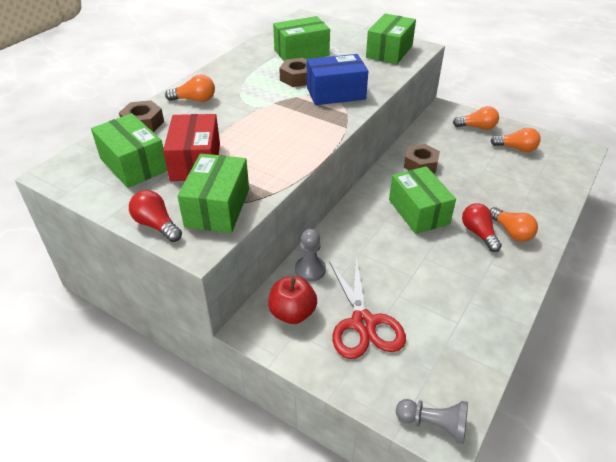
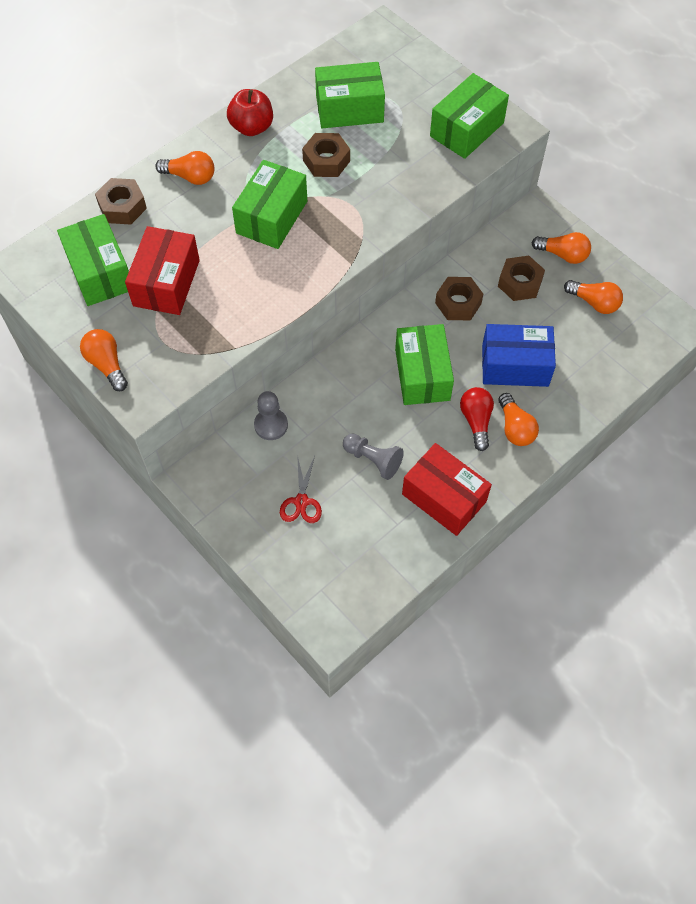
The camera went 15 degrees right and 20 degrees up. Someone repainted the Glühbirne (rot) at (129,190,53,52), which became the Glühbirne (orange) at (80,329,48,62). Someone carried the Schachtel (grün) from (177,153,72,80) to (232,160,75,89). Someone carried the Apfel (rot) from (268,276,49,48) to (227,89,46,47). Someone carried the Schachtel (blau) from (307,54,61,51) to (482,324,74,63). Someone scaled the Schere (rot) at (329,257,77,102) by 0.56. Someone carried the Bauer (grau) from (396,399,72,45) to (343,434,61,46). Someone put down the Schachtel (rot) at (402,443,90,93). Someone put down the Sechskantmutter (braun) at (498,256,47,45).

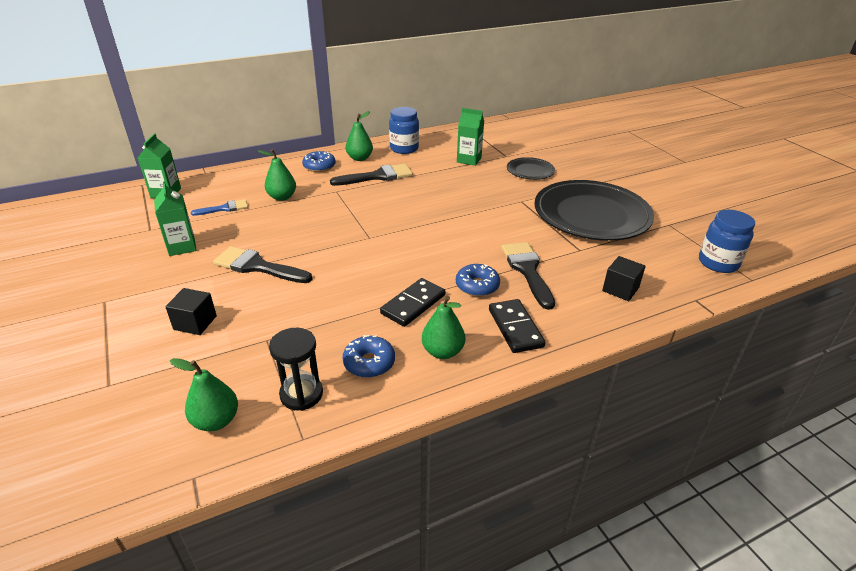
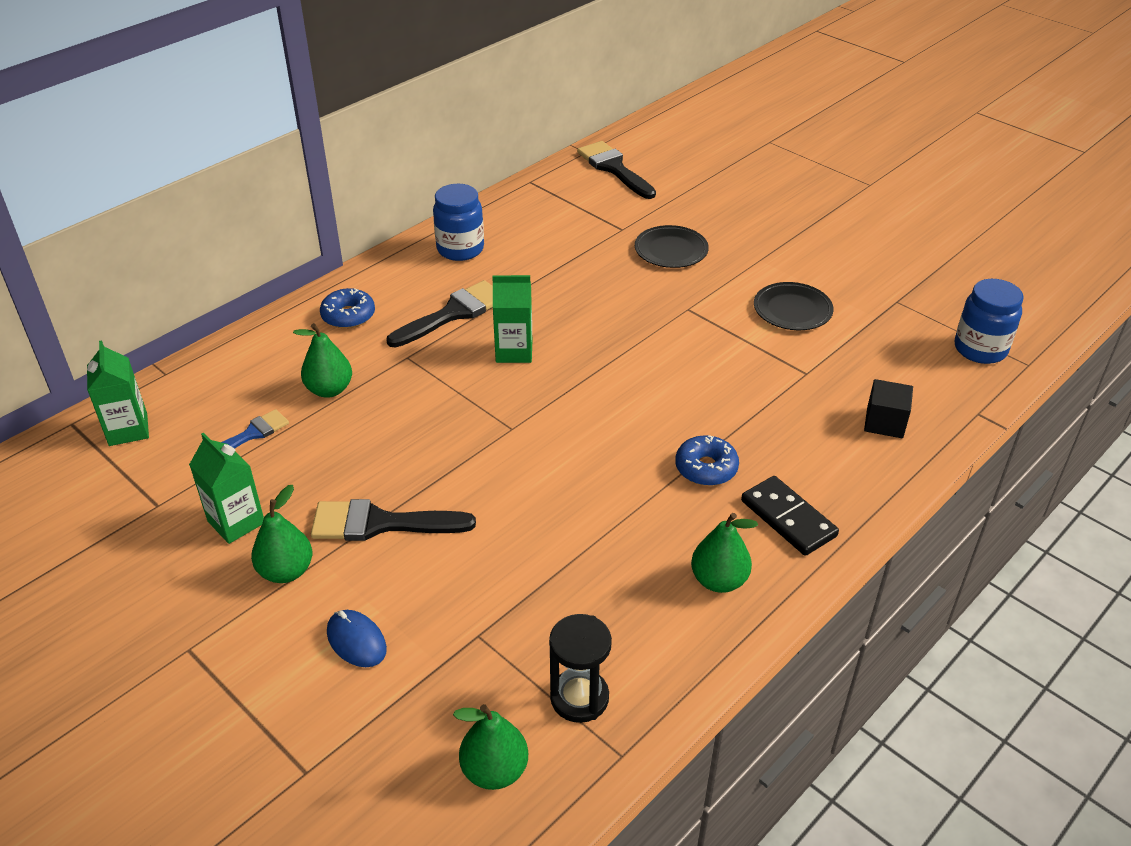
The camera went 20 degrees left and 5 degrees up. Someone swapped the Kubus (schwarz) at (165,288,52,47) for the Computermaus (blau) at (327,610,60,57). Someone took away the Donut (blau) at (343,335,52,43). Someone carried the Birne (grün) from (346,111,27,50) to (251,485,61,98). Someone took away the Dominostein (schwarz) at (380,278,65,49). Someone carried the Getränkekarton (grün) from (457,108,27,58) to (492,275,40,88). Someone carried the Pinsel (schwarz) from (502,242,53,68) to (577,141,79,58). Someone scaled the Teller (schwarz) at (534,180,120,61) by 0.47.

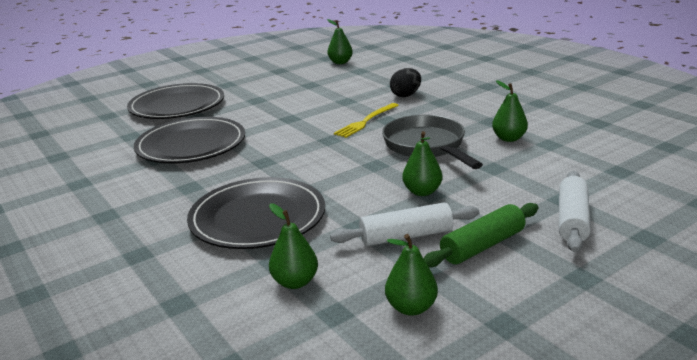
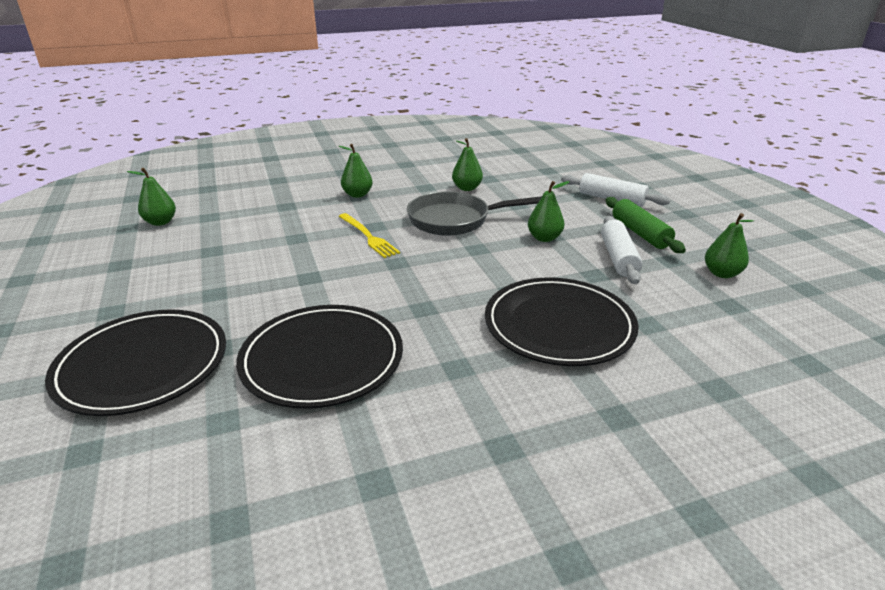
The camera went 75 degrees left and 5 degrees up. Someone carried the Birne (grün) from (269,204,49,85) to (339,144,34,54). Someone took away the Ei (schwarz) at (390,68,31,29).

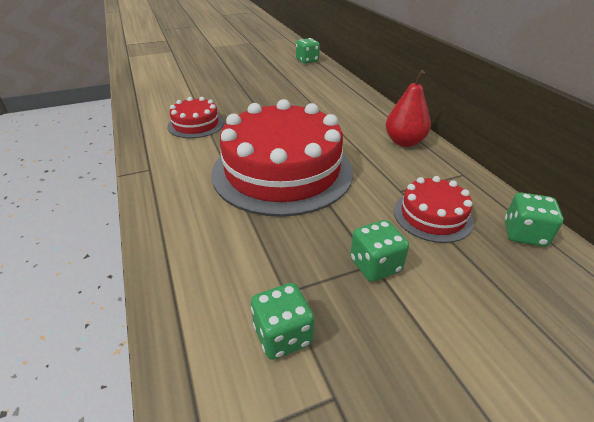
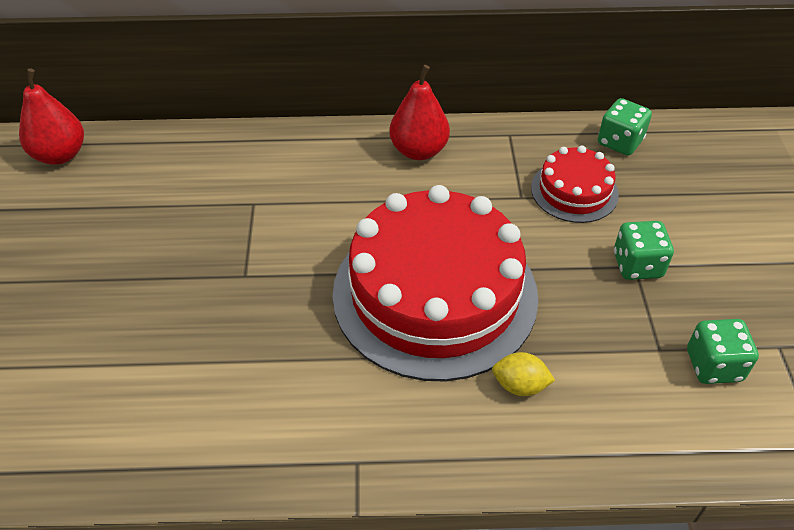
The camera went 70 degrees left and 10 degrees up. Someone took away the Kuchen (rot) at (167,97,57,41). Someone swapped the Spielwürfel (grün) at (296,38,24,26) for the Birne (rot) at (19,69,65,96). Someone put down the Zitrone (gelb) at (492,352,63,44).

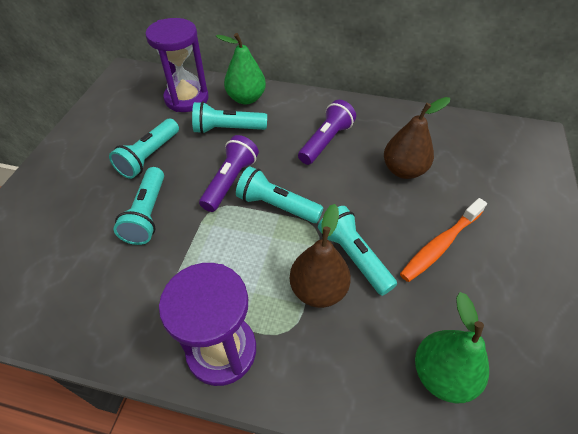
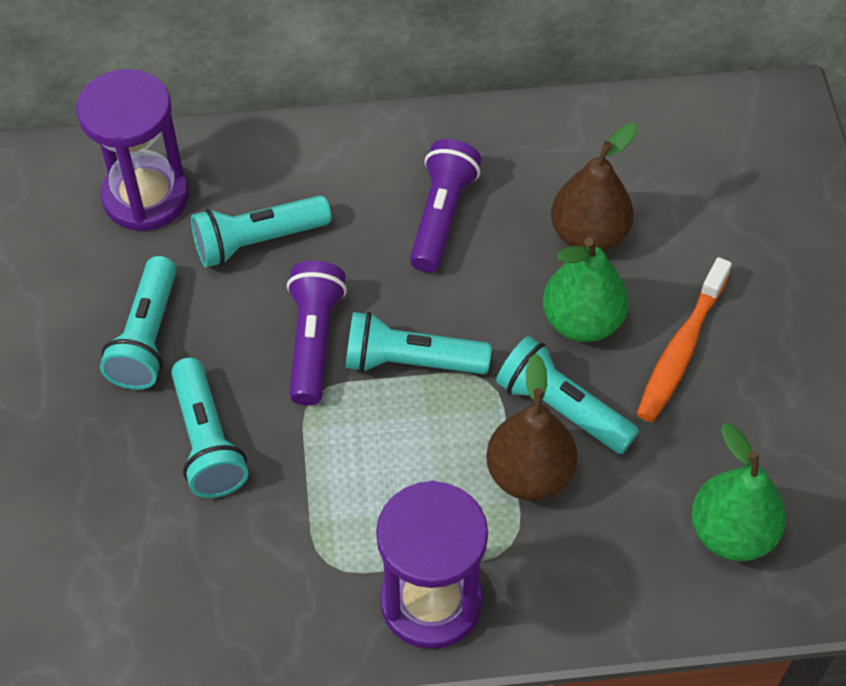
The camera went 20 degrees left and 5 degrees up. Someone carried the Birne (grün) from (216,33,50,72) to (543,238,86,104).

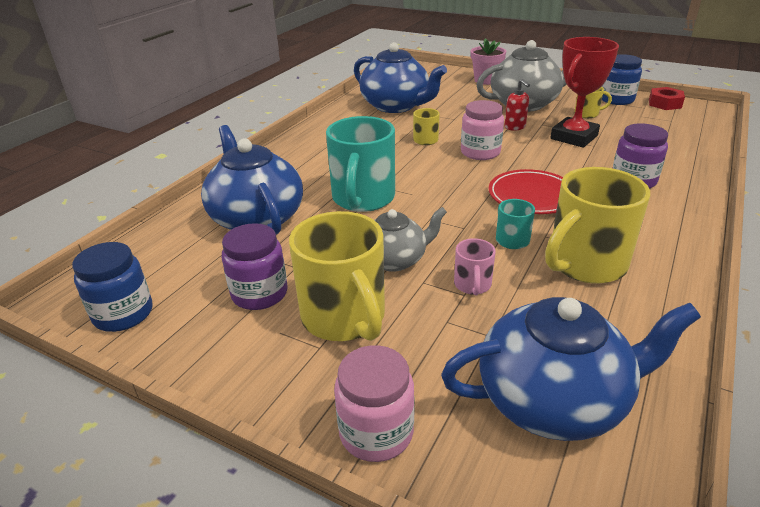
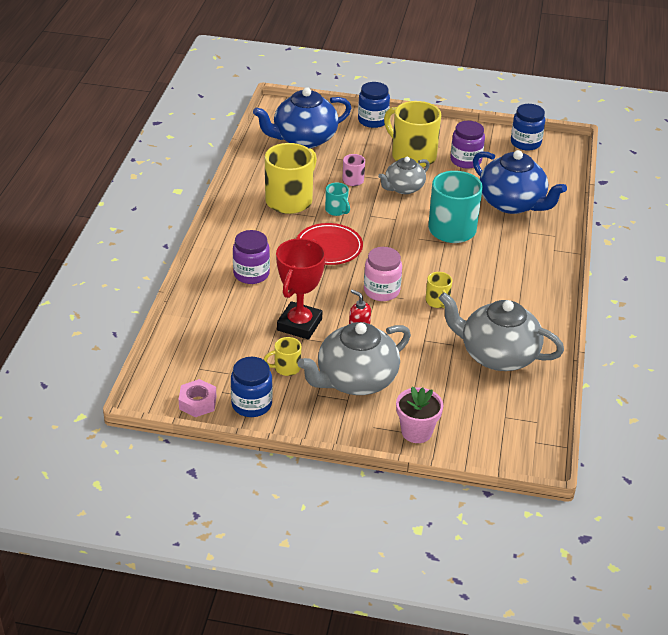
The camera went 160 degrees right and 5 degrees up. Someone repainted the Einmachglas (rosa) at (334,345,81,117), which became the Einmachglas (blau) at (358,82,32,46). Someone repainted the Teekanne (blau) at (354,42,93,71), which became the Teekanne (grau) at (439,292,125,79). Someone repainted the Sechskantmutter (rot) at (649,87,36,23), which became the Sechskantmutter (rosa) at (178,379,39,38).

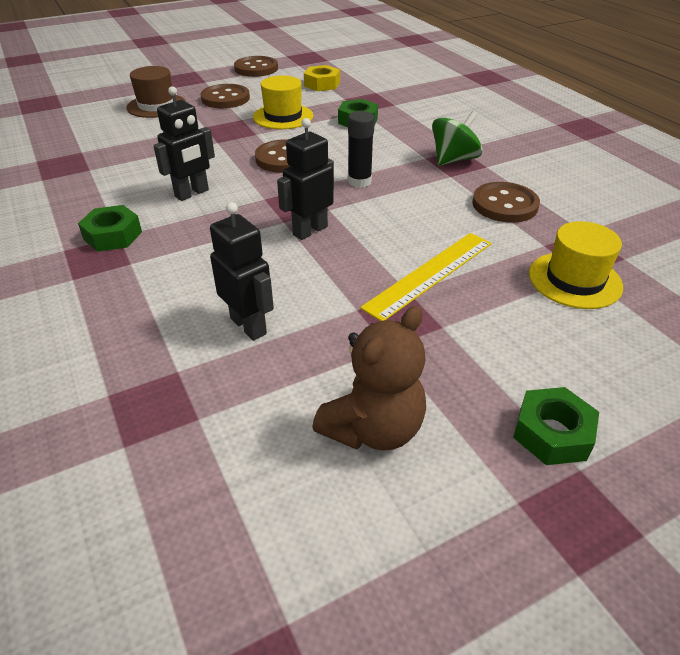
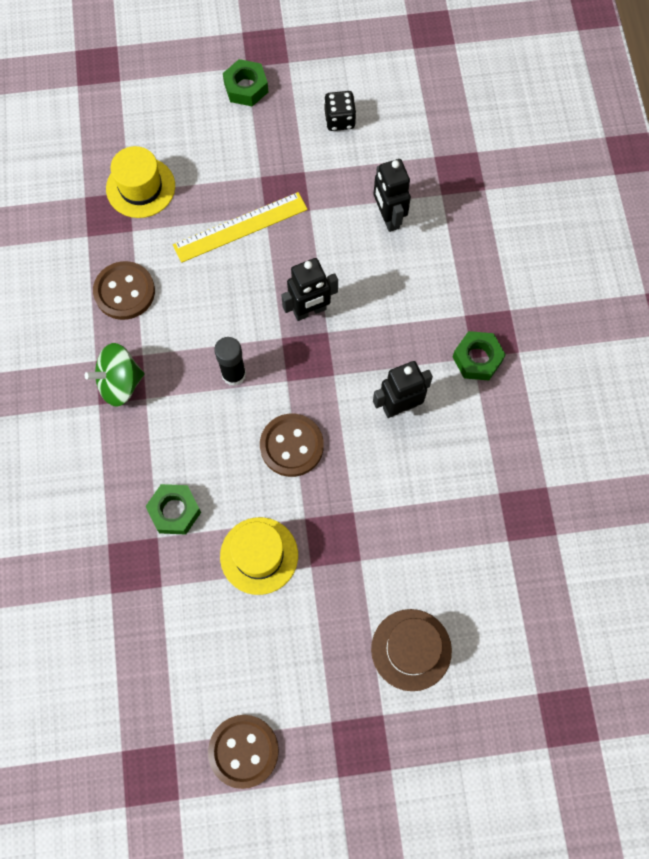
The camera went 160 degrees left and 30 degrees up. Someone took away the Knopf (braun) at (201,84,49,24). Someone took away the Sechskantmutter (gelb) at (304,65,36,26). Someone swapped the Teddybär (braun) at (312,306,114,144) for the Spielwürfel (schwarz) at (324,91,32,40).

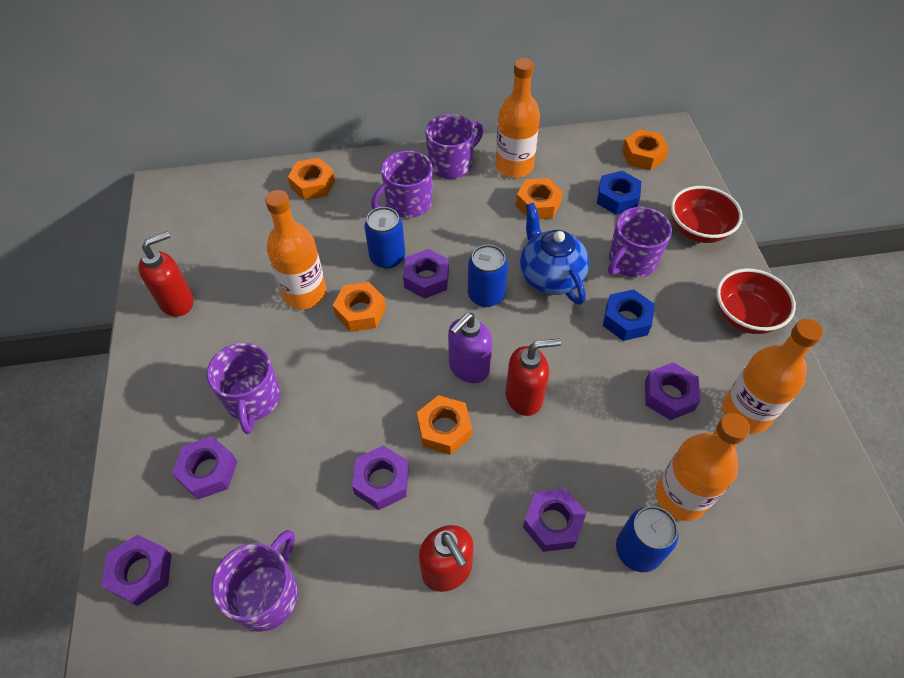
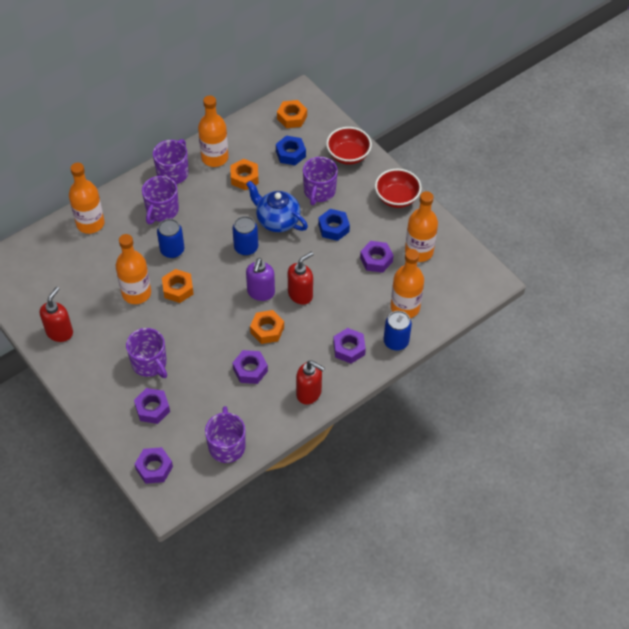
The camera went 30 degrees left and 0 degrees up. Someone swapped the Sechskantmutter (orange) at (288,158,47,42) for the Flasche (orange) at (69,163,36,71). Someone took away the Sechskantmutter (lila) at (403,249,46,50).

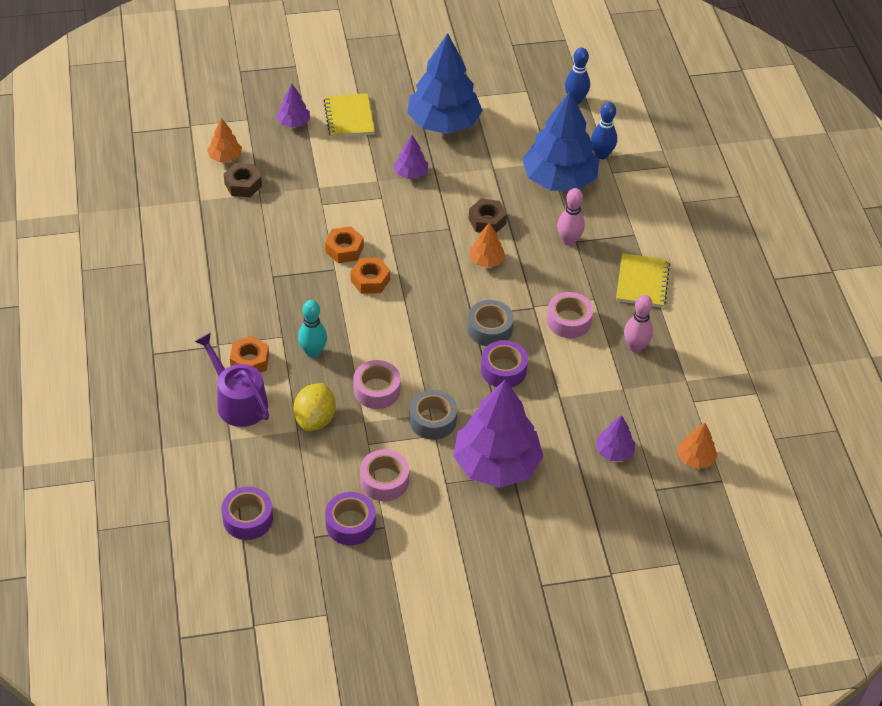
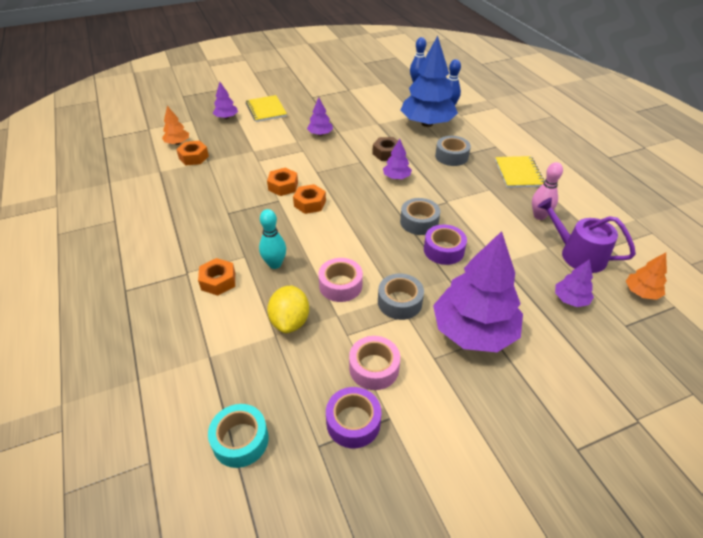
The camera went 10 degrees left and 5 degrees down. Someone carried the Gießkanne (lila) from (195,333,74,94) to (538,198,98,75). Someone repainted the Klebeband (lila) at (221,487,52,53), which became the Klebeband (türkis) at (208,404,61,64). Someone repainted the Sechskantmutter (braun) at (224,163,38,34), which became the Sechskantmutter (orange) at (176,141,33,25). Someone took away the Baum (blau) at (407,33,76,101). Someone repainted the Baum (orange) at (469,222,36,46), which became the Baum (lila) at (383,139,29,40). Someone took away the Klebeband (rosa) at (547,292,46,46). Someone swapped the Bowlingkegel (rosa) at (557,188,28,58) for the Klebeband (grau) at (435,136,36,30).

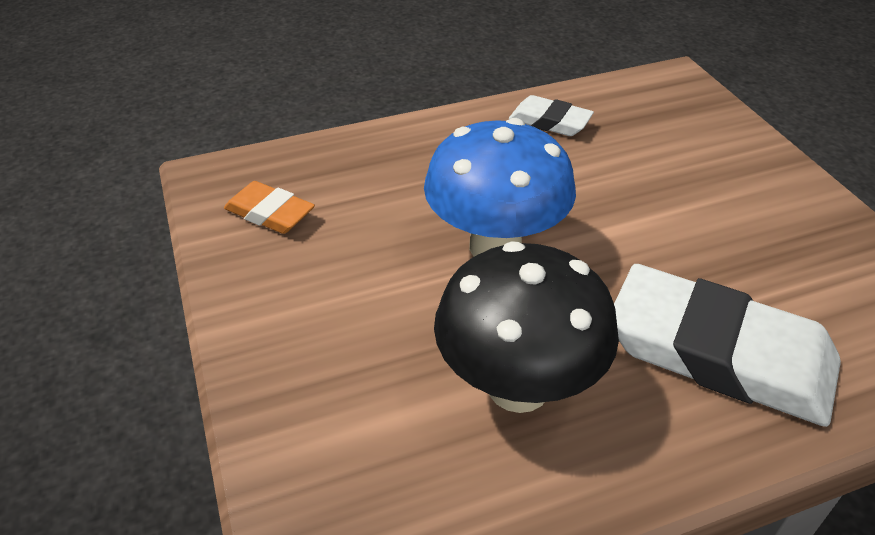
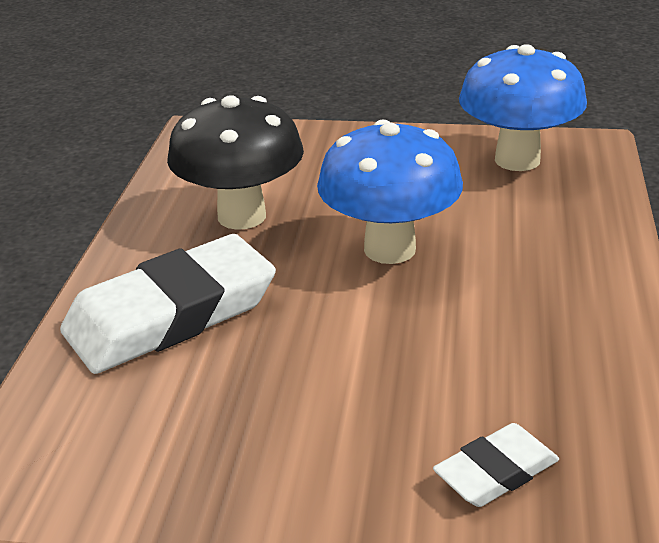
The camera went 120 degrees right and 10 degrees down. Someone swapped the Radiergummi (orange) at (224,181,91,53) for the Pilz (blau) at (459,44,128,127). Someone carried the Radiergummi (weiß) from (509,95,85,41) to (433,423,126,84).

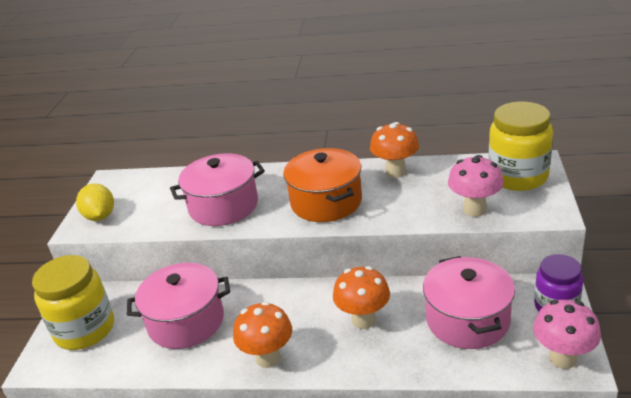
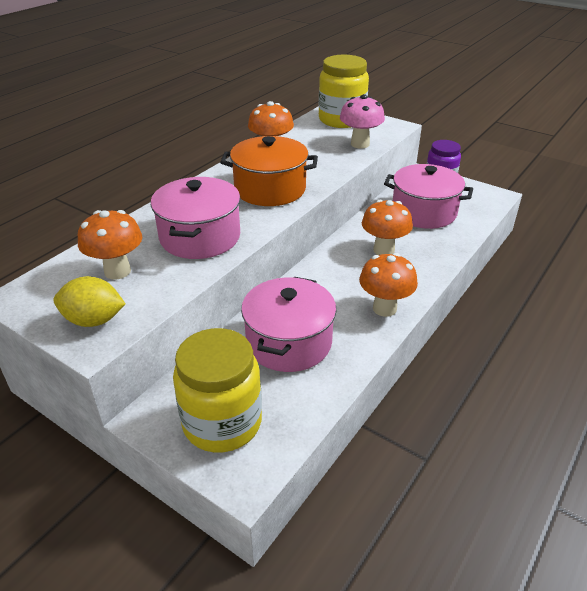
The camera went 65 degrees left and 5 degrees up. Someone took away the Pilz (rosa) at (533,300,68,69). Someone put down the Pilz (orange) at (78,210,64,70).

